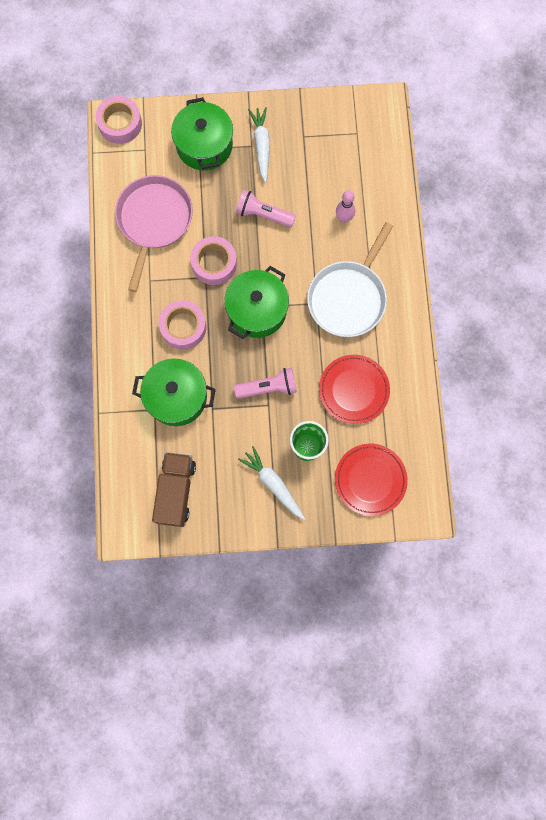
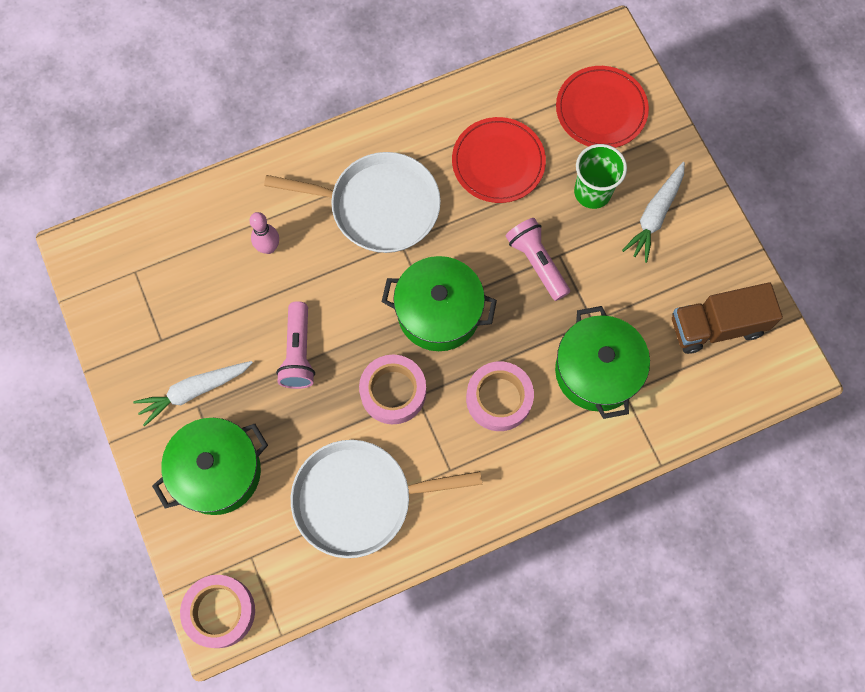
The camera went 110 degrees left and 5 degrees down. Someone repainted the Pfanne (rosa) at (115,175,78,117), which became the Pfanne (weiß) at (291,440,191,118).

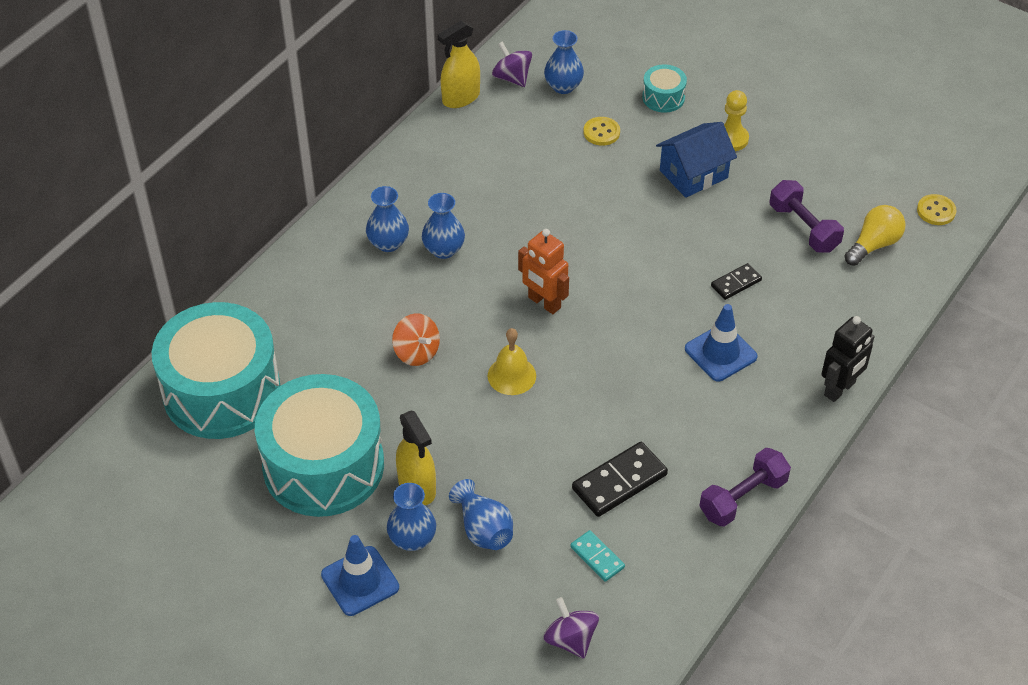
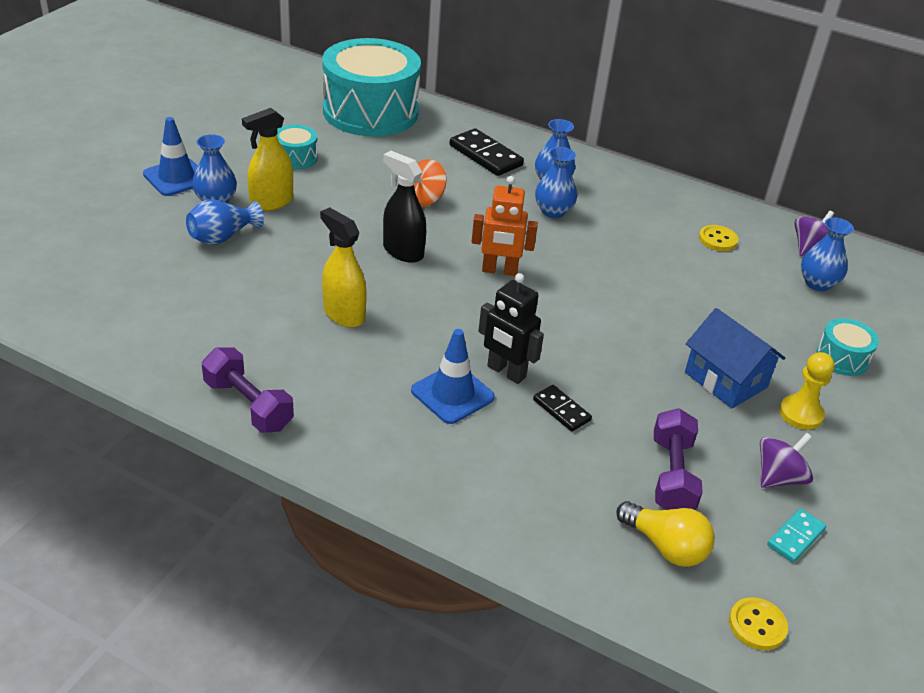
The camera went 80 degrees right and 10 degrees down. Someone scaled the Trommel (türkis) at (255,374,129,143) by 0.42. Someone carried the Sprühflasche (gelb) from (438,20,42,88) to (320,207,47,120). Someone swapped the Glocke (gelb) at (488,328,48,67) for the Sprühflasche (schwarz) at (383,151,43,112). Someone rotated the Roboter (orange) at (518,229,51,85) by 120 degrees counterclockwise. Someone carried the Kreisel (lila) from (543,597,56,62) to (760,433,53,55). Someone carried the Dominostein (türkis) from (570,530,55,52) to (767,508,59,55). Someone carried the Dominostein (schwarz) from (572,442,96,75) to (450,128,74,48). Someone carried the Knopf (gelb) from (583,117,37,29) to (699,225,39,26). Someone rotated the Hantel (lila) at (770,180,74,72) by 45 degrees counterclockwise. Someone carried the Roboter (schwarz) from (822,316,53,86) to (478,273,66,111).

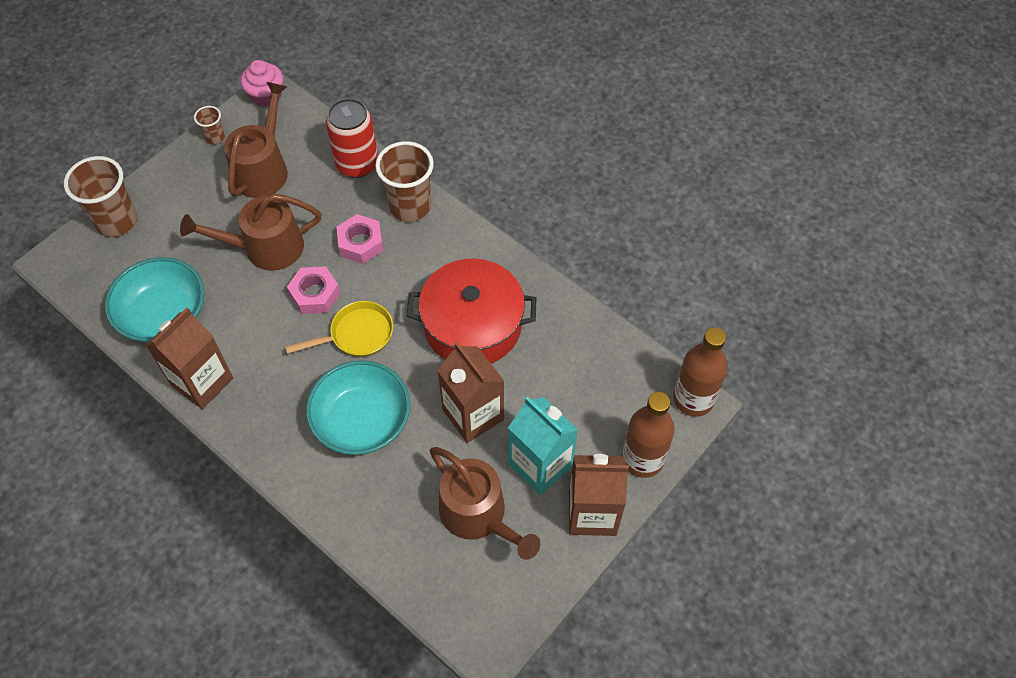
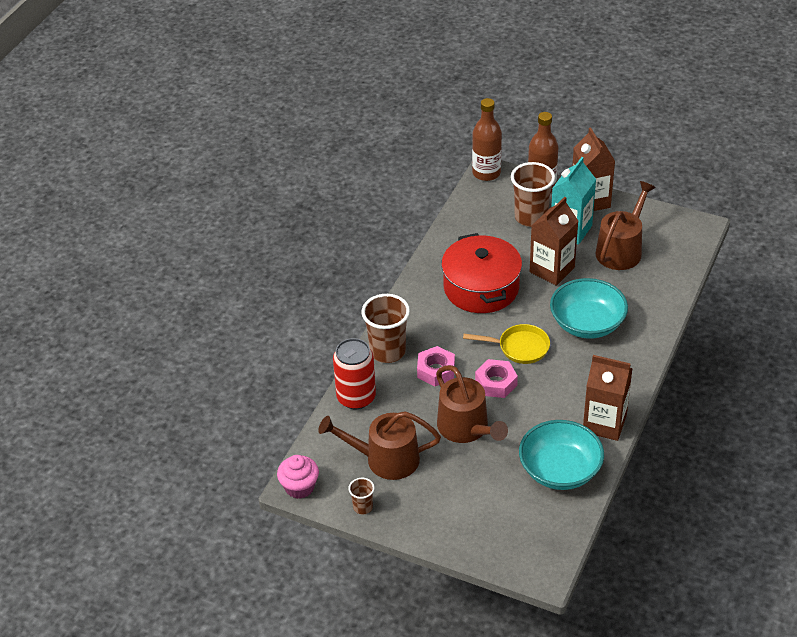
The camera went 105 degrees left and 15 degrees down. Someone carried the Becher (braun) from (64,156,73,81) to (511,162,44,65). Someone rotated the Pfanne (gelb) at (285,301,108,56) by 135 degrees clockwise.

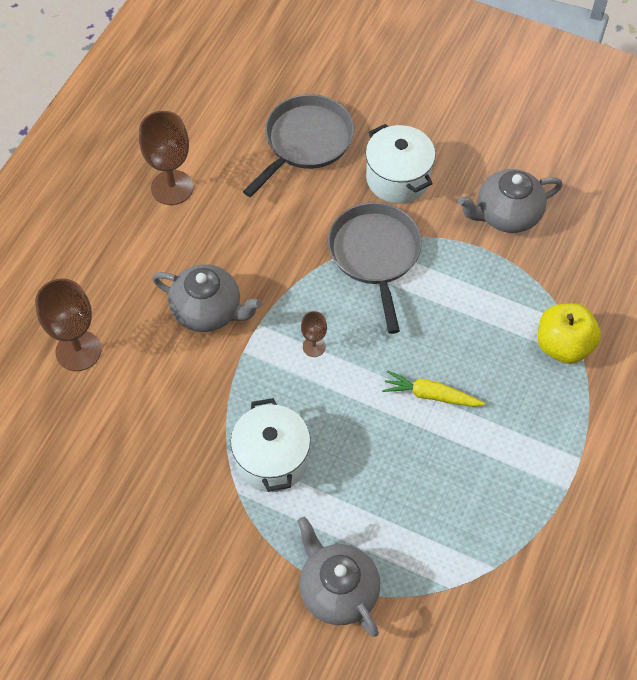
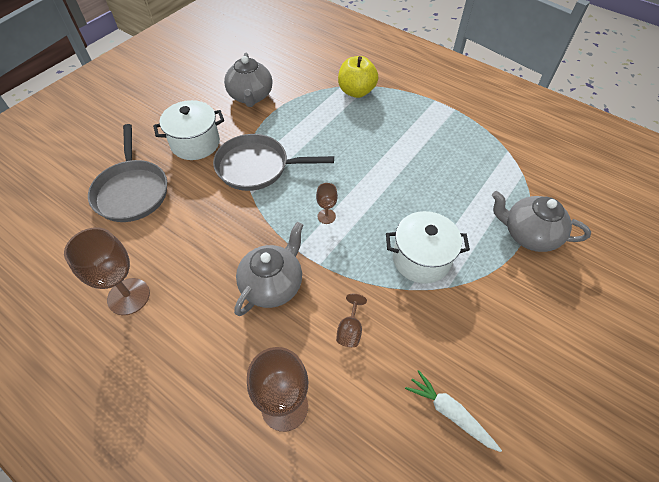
The camera went 80 degrees left and 5 degrees down. Someone rotated the Pfanne (grau) at (243,94,111,103) by 150 degrees counterclockwise. Someone rotated the Teekanne (grau) at (297,517,83,120) by 45 degrees clockwise. Someone took away the Karotte (gelb) at (382,371,103,36). Someone put down the Kelch (braun) at (336,294,31,53). Someone put down the Karotte (weiß) at (405,370,97,82).

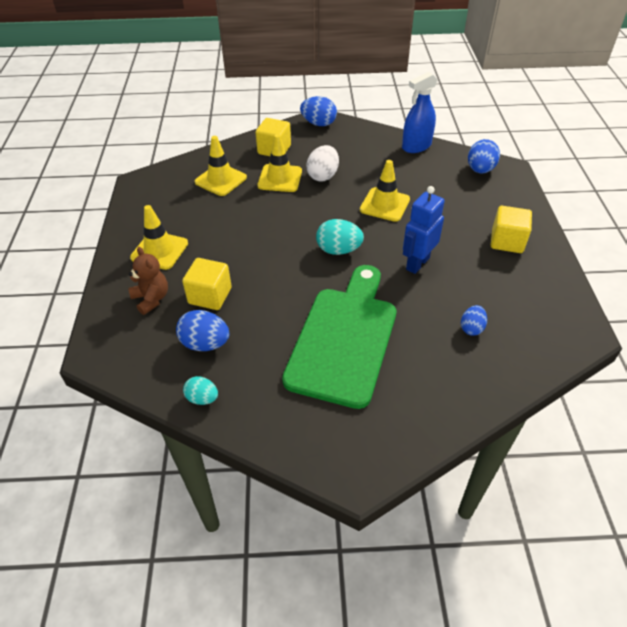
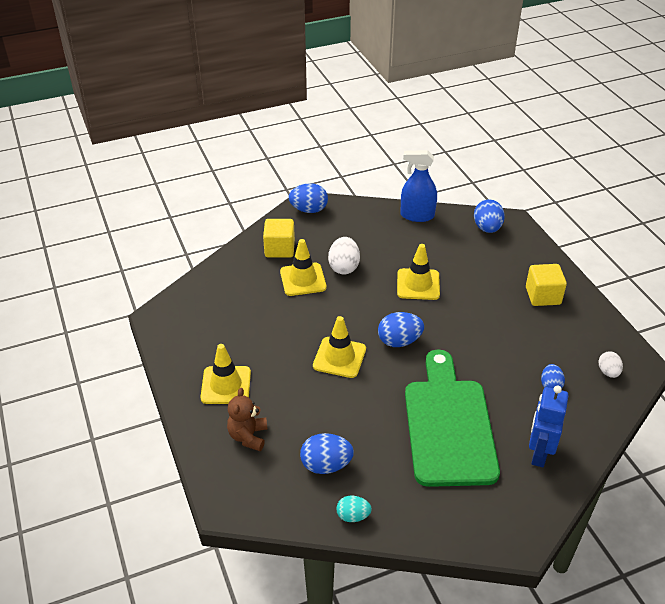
The camera went 20 degrees left and 5 degrees down. Someone rotated the Teddybär (braun) at (128,247,40,68) by 120 degrees counterclockwise. Someone took away the Kubus (gelb) at (182,258,50,52). Someone carried the Leitkegel (gelb) from (195,136,52,60) to (313,316,53,62). Someone repainted the Ei (türkis) at (316,219,48,36), which became the Ei (blau) at (378,312,46,35). Someone rotated the Sprühflasche (blau) at (402,72,36,81) by 60 degrees clockwise. Someone carried the Roboter (blau) from (403,186,42,88) to (529,385,40,82). Someone put down the Ei (weiß) at (598,351,25,27).

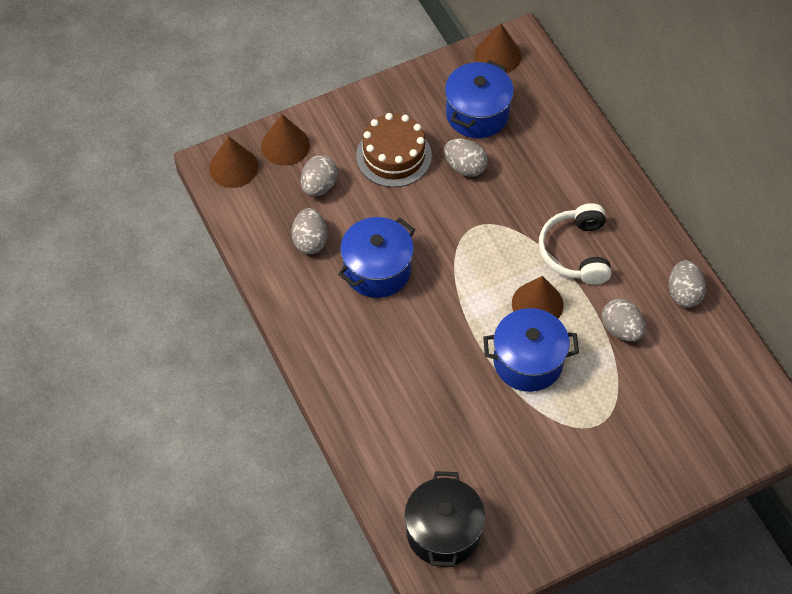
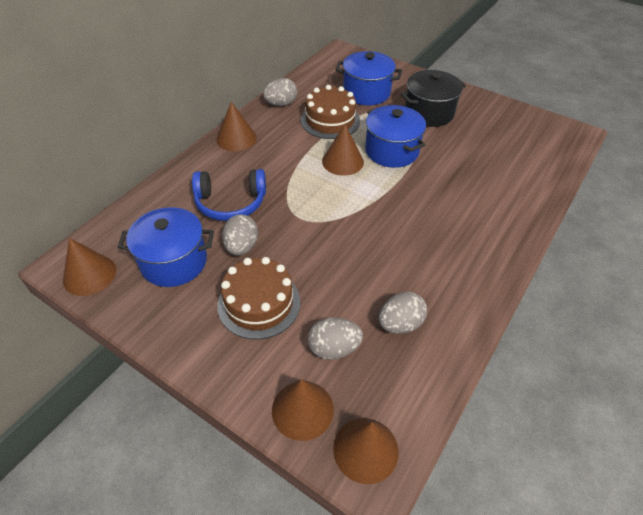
The camera went 120 degrees left and 10 degrees down. Someone carried the Kochtopf (blau) from (338,217,77,81) to (335,51,67,54). Someone carried the Kochtopf (schwarz) from (404,471,81,96) to (401,70,65,57). Someone took away the Kopfhörer (weiß) at (539,203,72,82). Someone swapped the Ei (grau) at (602,299,43,42) for the Kuchen (braun) at (301,85,59,54). Someone put down the Kopfhörer (blau) at (192,169,74,52). Someone put down the Kegel (braun) at (216,101,41,51).

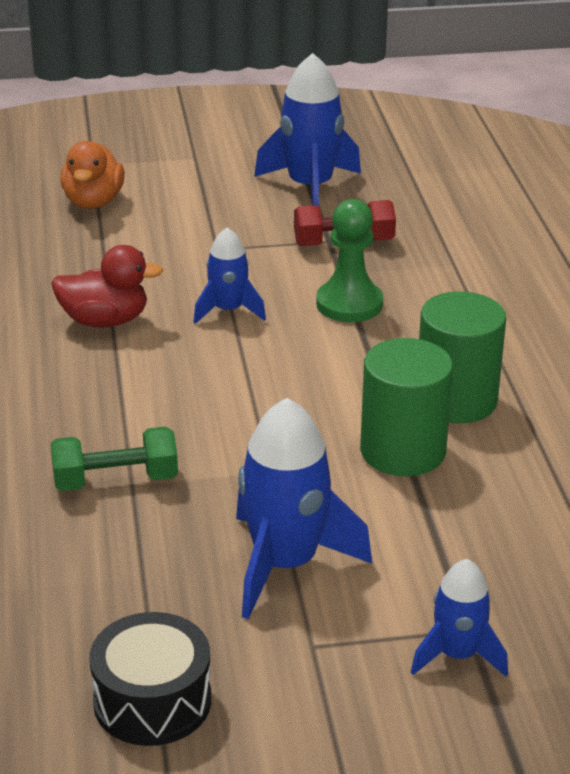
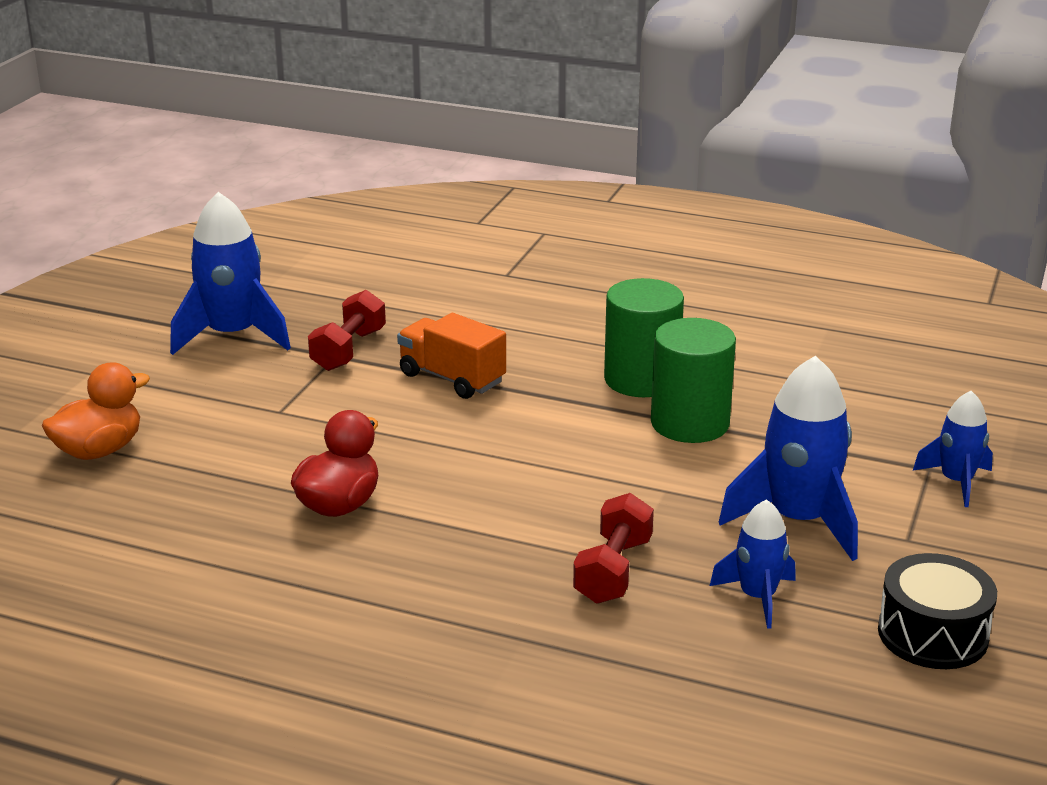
The camera went 60 degrees left and 5 degrees down. Someone repainted the Hantel (grün) at (51,427,127,64), which became the Hantel (rot) at (573,493,81,111). Someone rotated the Ente (orange) at (60,141,65,68) by 75 degrees counterclockwise. Someone carried the Rakete (blau) from (193,227,73,97) to (710,499,86,130). Someone swapped the Bauer (grün) at (316,199,67,123) for the Lastwagen (orange) at (397,313,109,86).

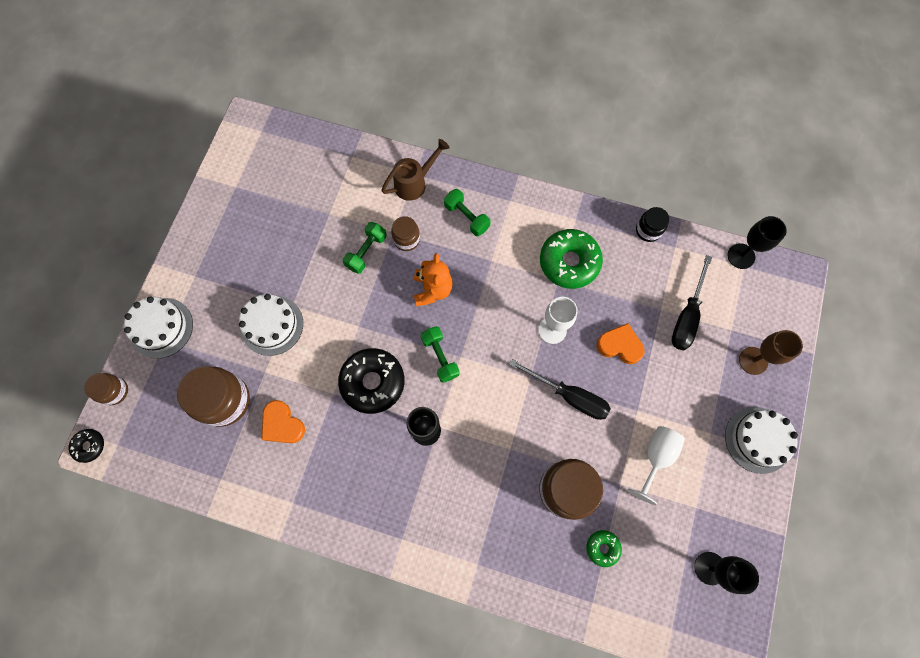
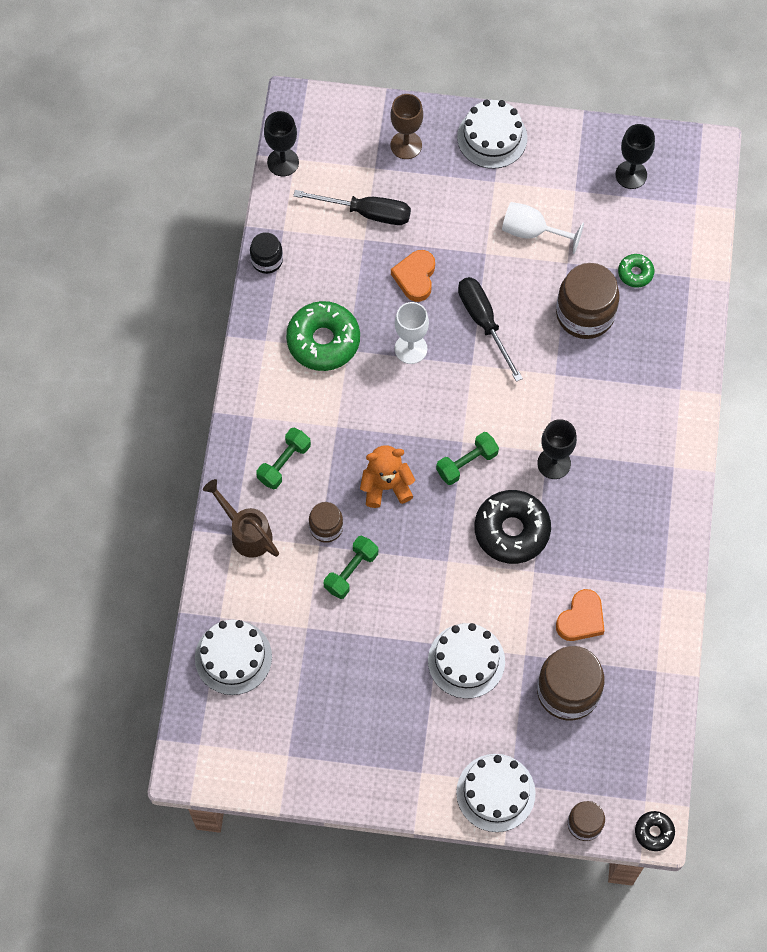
The camera went 100 degrees left and 5 degrees down. Someone rotated the Hantel (grün) at (343,222,44,52) by 75 degrees counterclockwise. Someone rotated the Schraubenzieher (schwarz) at (509,359,102,61) by 45 degrees counterclockwise. Someone put down the Kuchen (weiß) at (195,620,77,75).

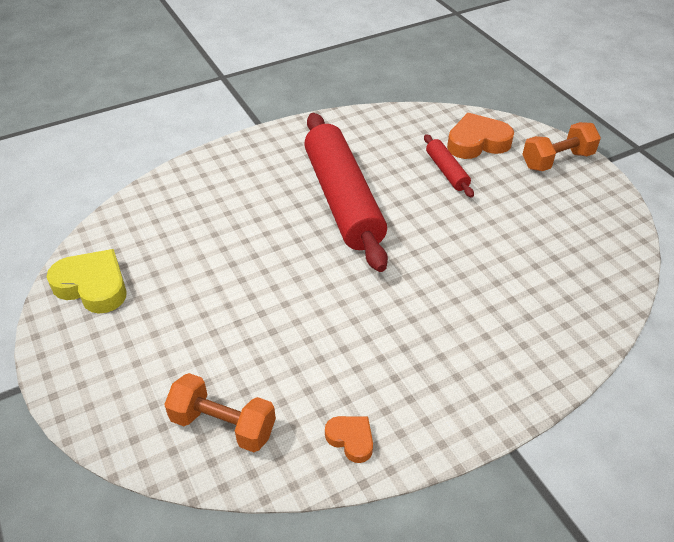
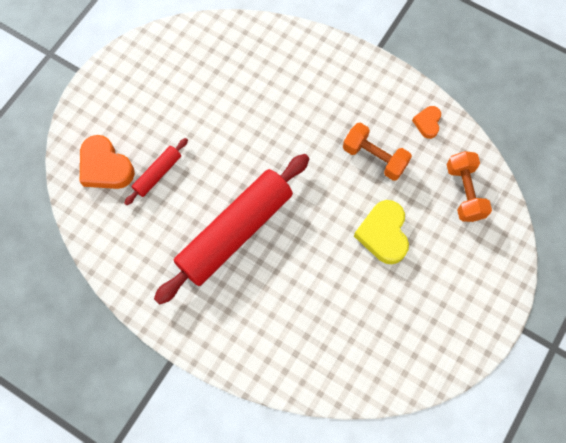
The camera went 120 degrees left and 25 degrees up. Someone carried the Herz (gelb) from (47,249,80,65) to (354,200,55,64). Someone carried the Hantel (orange) from (522,122,79,49) to (343,123,69,58).

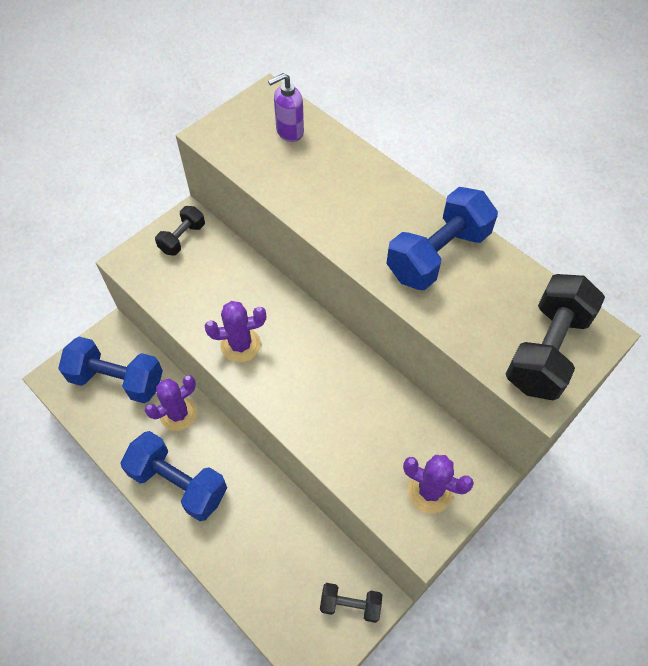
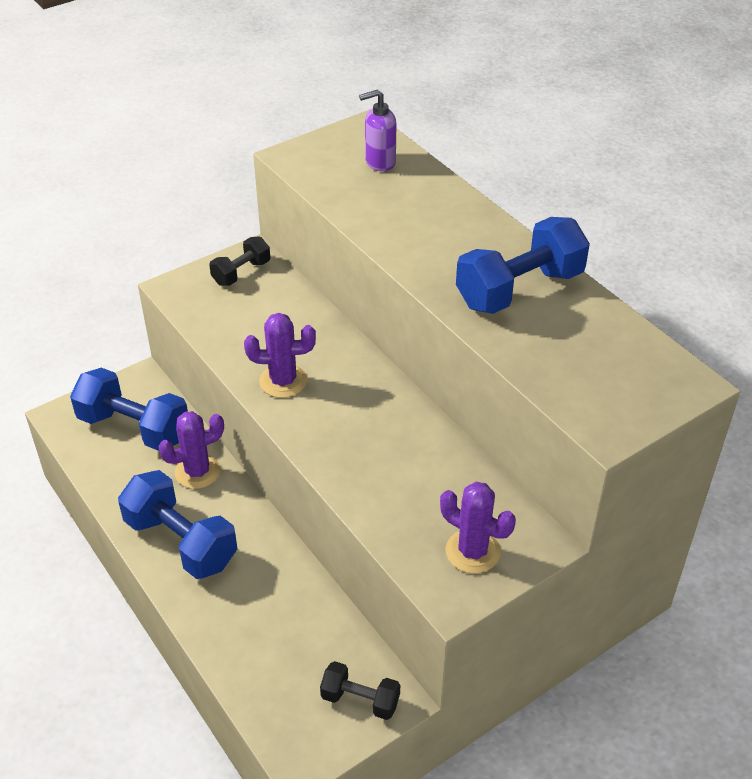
The camera went 10 degrees right and 15 degrees down. Someone took away the Hantel (schwarz) at (506,274,99,126).

